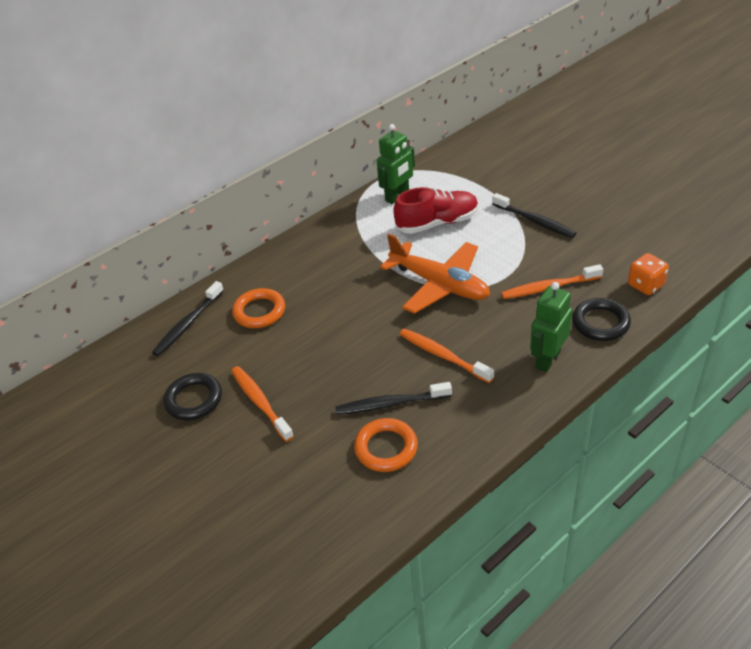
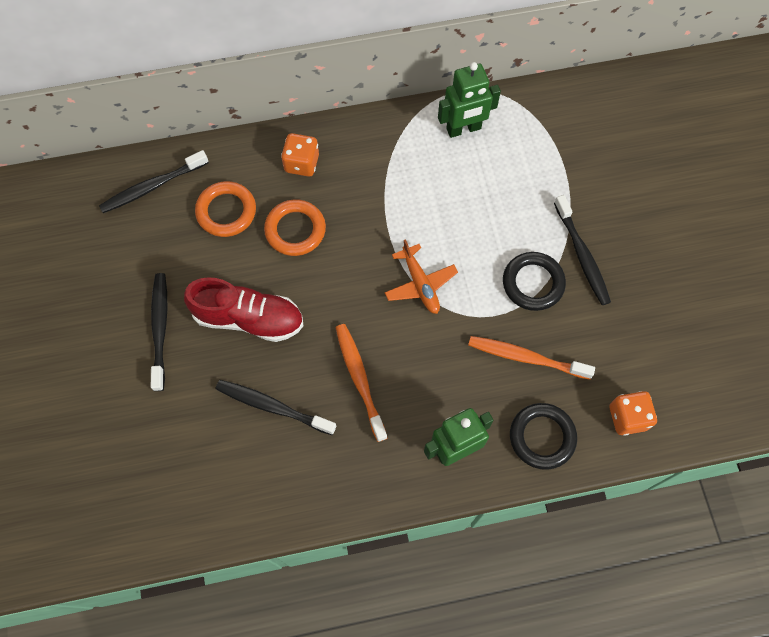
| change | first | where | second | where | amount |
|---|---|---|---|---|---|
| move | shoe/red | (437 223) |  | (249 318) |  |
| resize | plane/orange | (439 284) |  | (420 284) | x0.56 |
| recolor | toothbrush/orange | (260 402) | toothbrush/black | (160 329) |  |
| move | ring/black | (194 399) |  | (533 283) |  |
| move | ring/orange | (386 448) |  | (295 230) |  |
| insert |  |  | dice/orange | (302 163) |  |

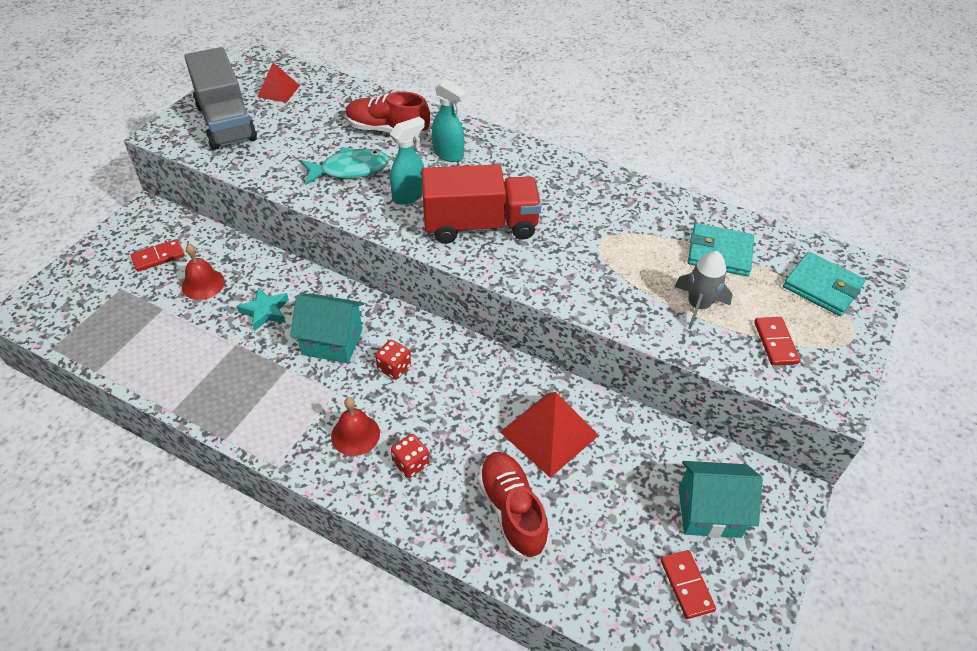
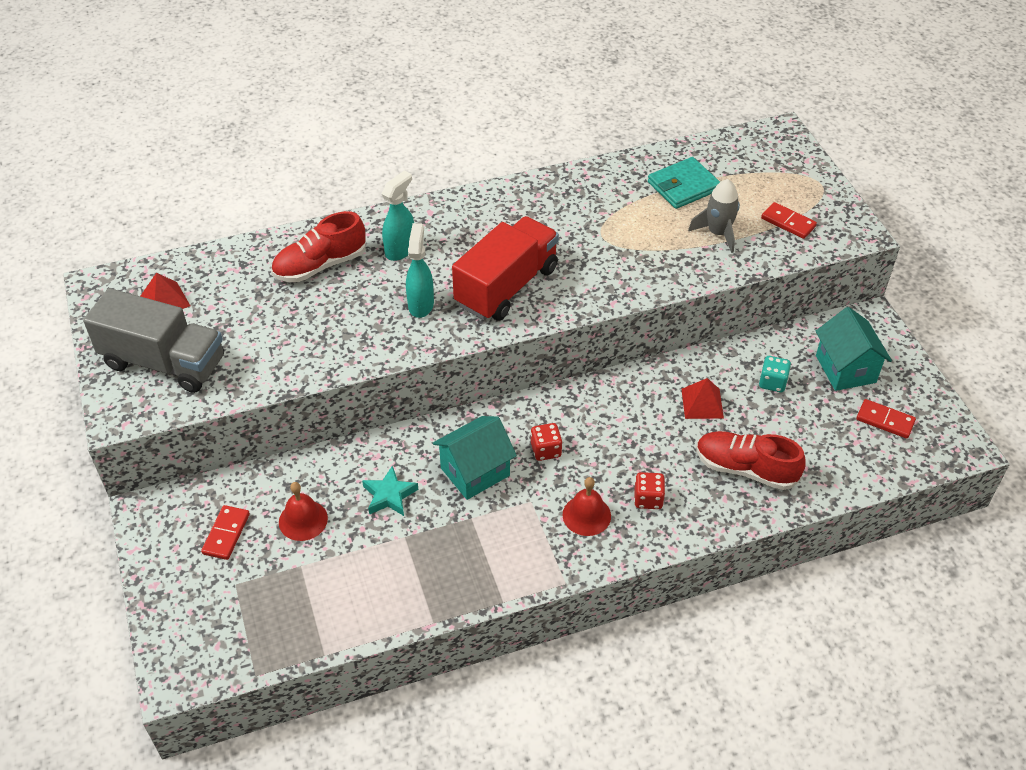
| change | first | where | second | where | amount |
|---|---|---|---|---|---|
| rotate | spray bottle/turquoise | (448 154) |  | (400 250) | 45 degrees counterclockwise |
| delete | fish/turquoise | (350 169) |  |  |  |
| delete | wallet/turquoise | (822 287) |  |  |  |
| resize | pyramid/red | (549 433) |  | (702 403) | x0.58 |
| rotate | house/turquoise | (709 512) |  | (845 369) | 60 degrees counterclockwise |
| insert |  |  | dice/turquoise | (772 382) |  |

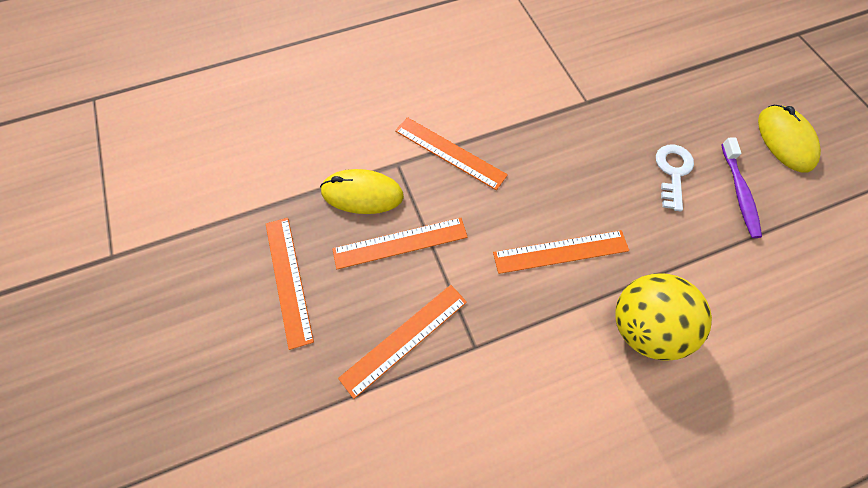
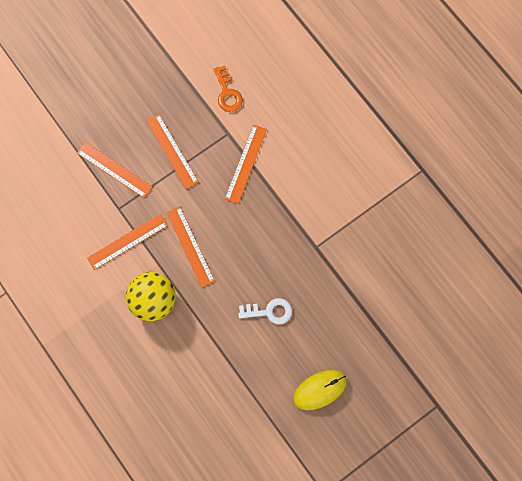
| change | first | where | second | where | amount |
|---|---|---|---|---|---|
| delete | toothbrush/purple | (739 192) |  |  |  |
| delete | mouse/yellow | (362 194) |  |  |  |
| move | ruler/orange | (289 280) |  | (128 241) |  |
| insert |  |  | key/orange | (227 93) |  |

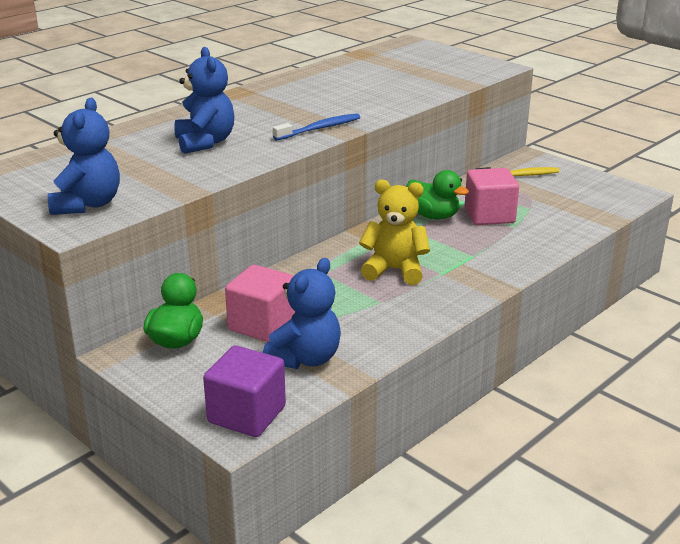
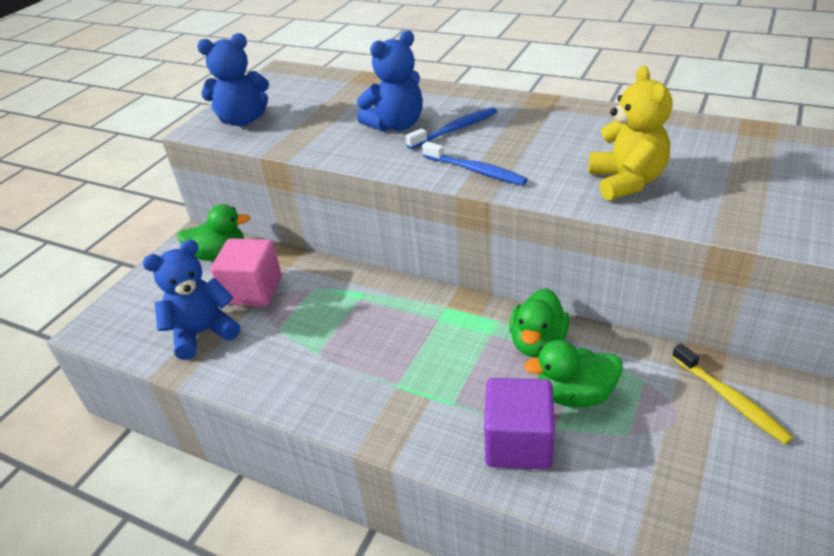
| change | first | where | second | where | amount |
|---|---|---|---|---|---|
| replace | cube/pink | (489 215) | duck/green | (574 394) |  |
| move | teddy bear/yellow | (394 270) |  | (626 181) |  |
| rotate | teddy bear/blue | (305 358) |  | (202 333) | 135 degrees clockwise |
| move | cube/purple | (246 414) |  | (518 443) |  |
| insert |  |  | toothbrush/blue | (455 130) |  |

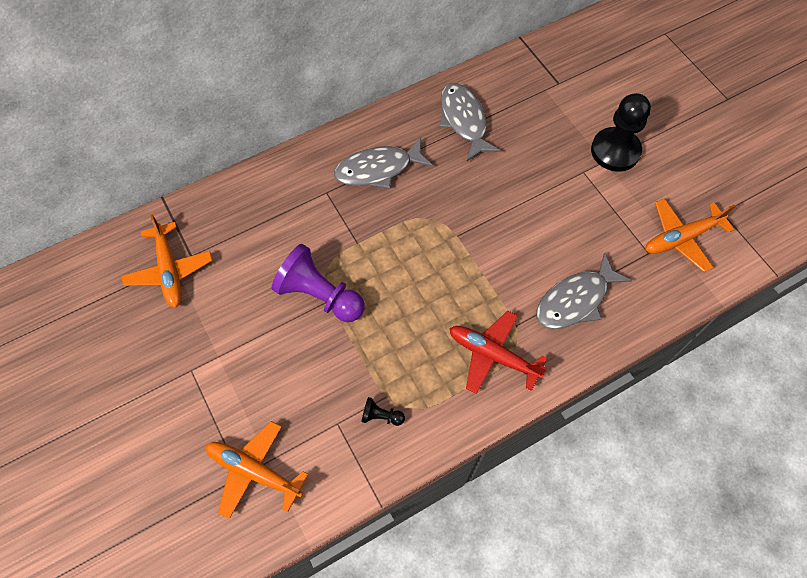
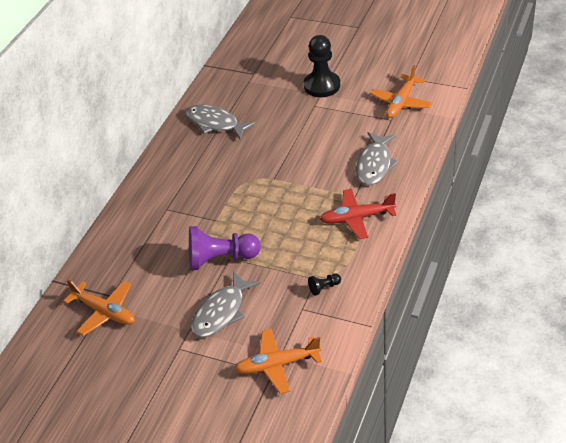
| change | first | where | second | where | amount |
|---|---|---|---|---|---|
| move | fish/grey | (378 169) |  | (221 312) |  |

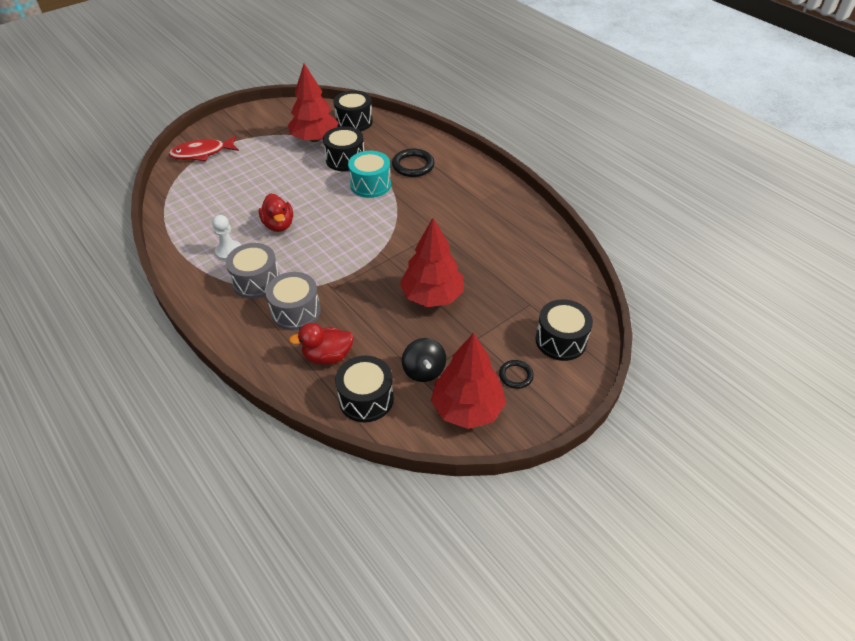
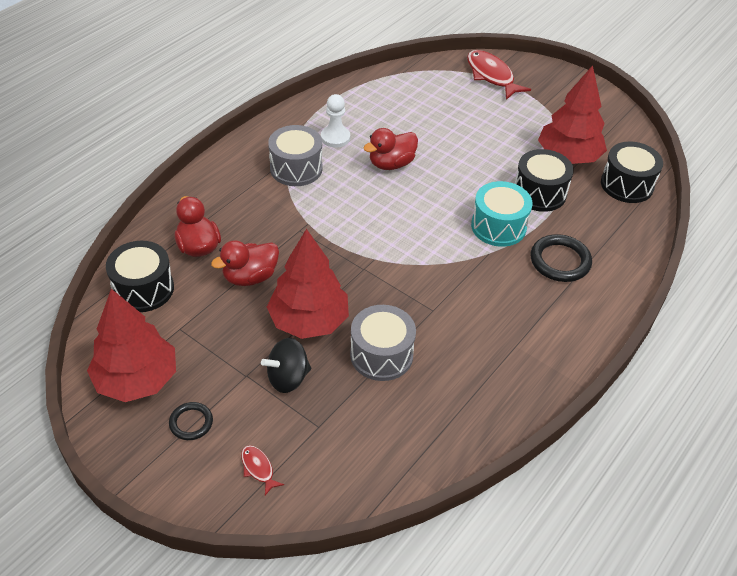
| change | first | where | second | where | amount |
|---|---|---|---|---|---|
| move | drum/grey | (296 311) |  | (381 355) |  |
| replace | drum/black | (561 340) | fish/red | (258 468) |  |
| move | spinning top/black | (424 370) |  | (288 378) |  |
| insert |  |  | duck/red | (250 277) |  |

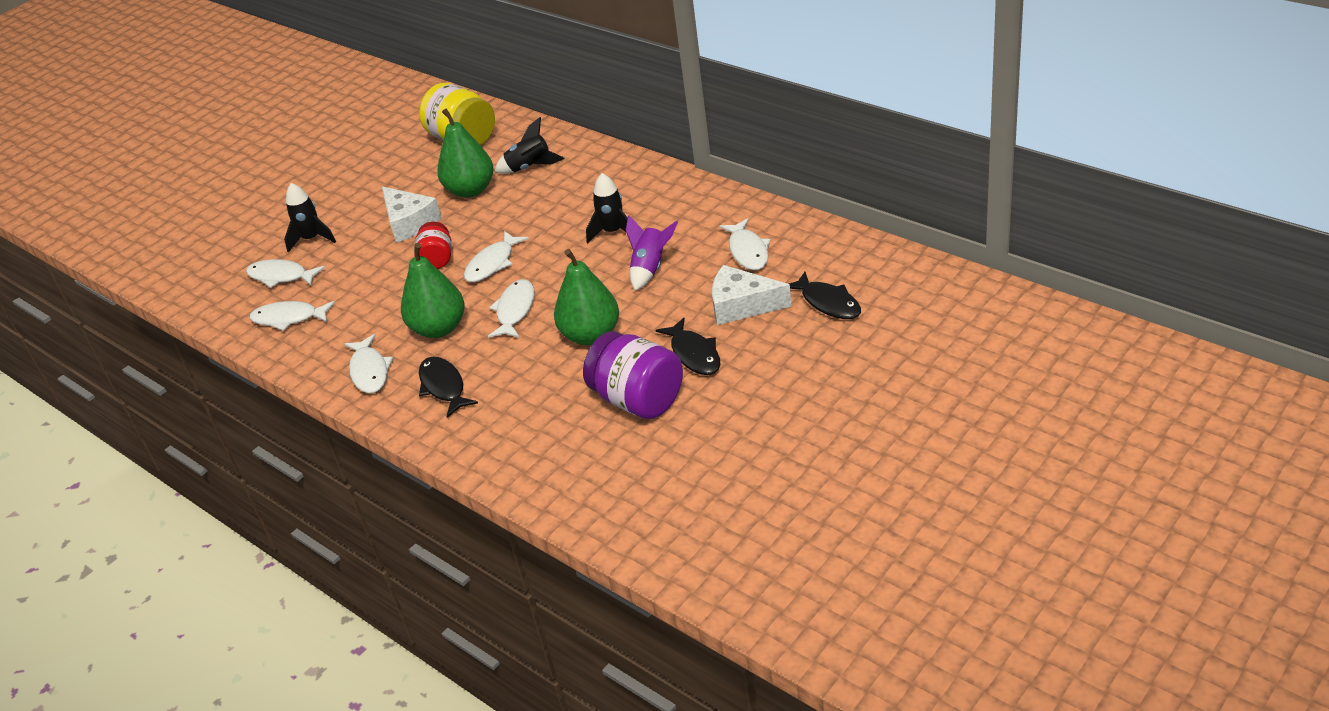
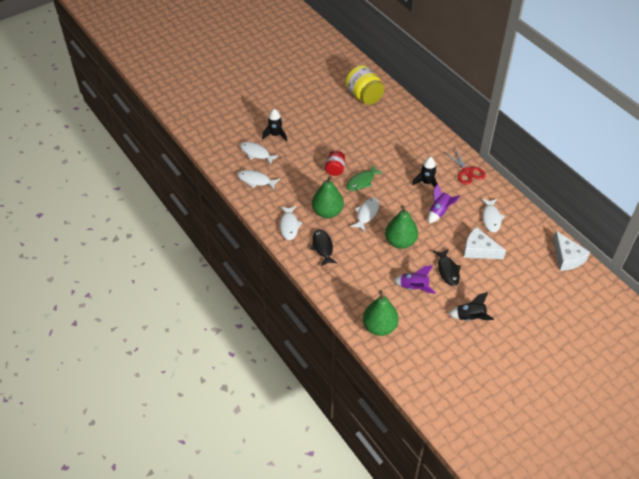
| change | first | where | second | where | amount |
|---|---|---|---|---|---|
| move | pear/green | (470 190) |  | (379 327) |  |
| move | rocket/black | (530 167) |  | (470 317) |  |
| move | cheese/white | (409 223) |  | (567 257) |  |
| recolor | fish/white | (492 263) | fish/green | (362 181) |  |
| delete | fish/black | (828 303) |  |  |  |
| replace | jar/purple | (638 400) | rocket/purple | (414 287) |  |
| insert |  |  | scissors/red | (467 172) |  |

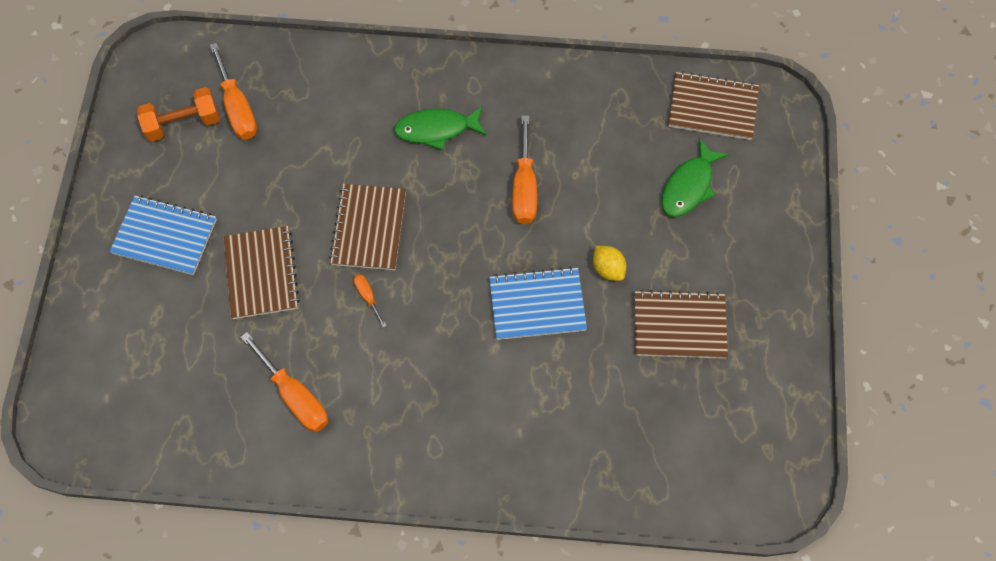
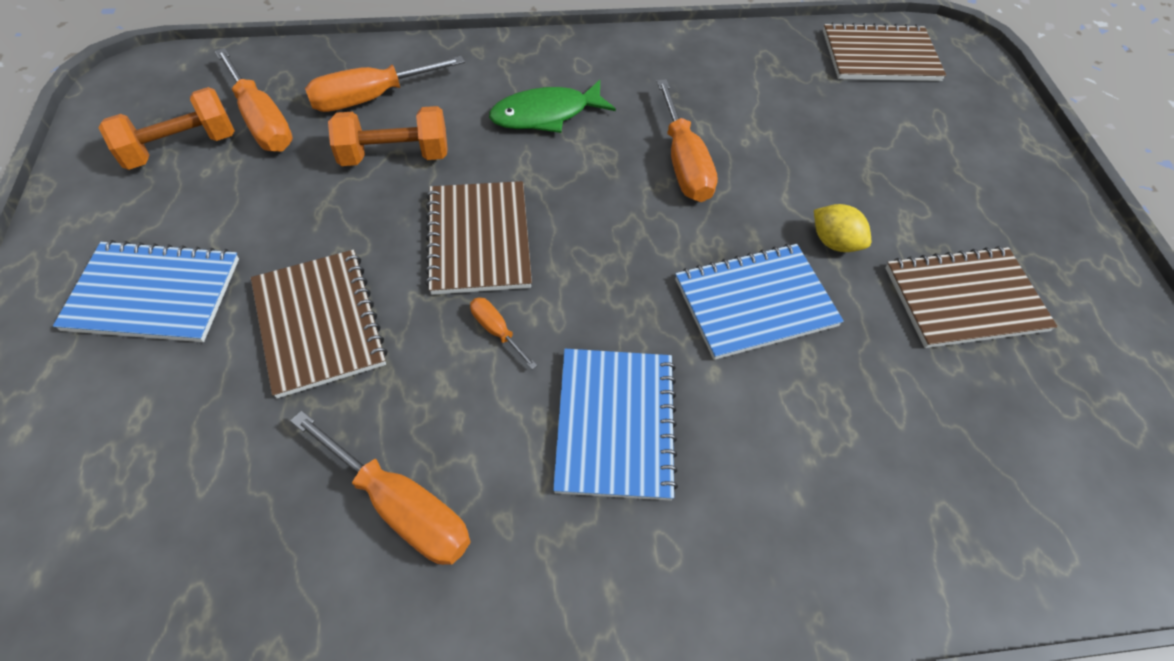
| change | first | where | second | where | amount |
|---|---|---|---|---|---|
| delete | fish/green | (689 186) |  |  |  |
| insert |  |  | screwdriver/orange | (371 98) |  |
| insert |  |  | dumbbell/orange | (395 156) |  |
| insert |  |  | notebook/blue | (615 424) |  |

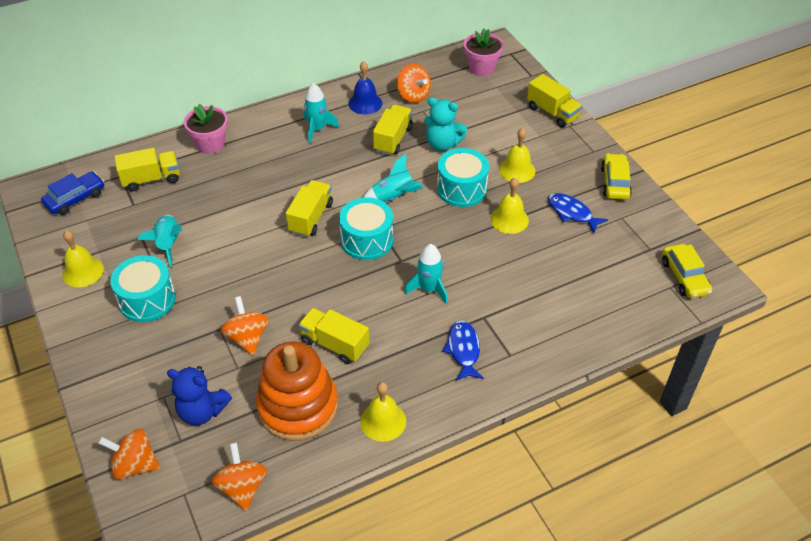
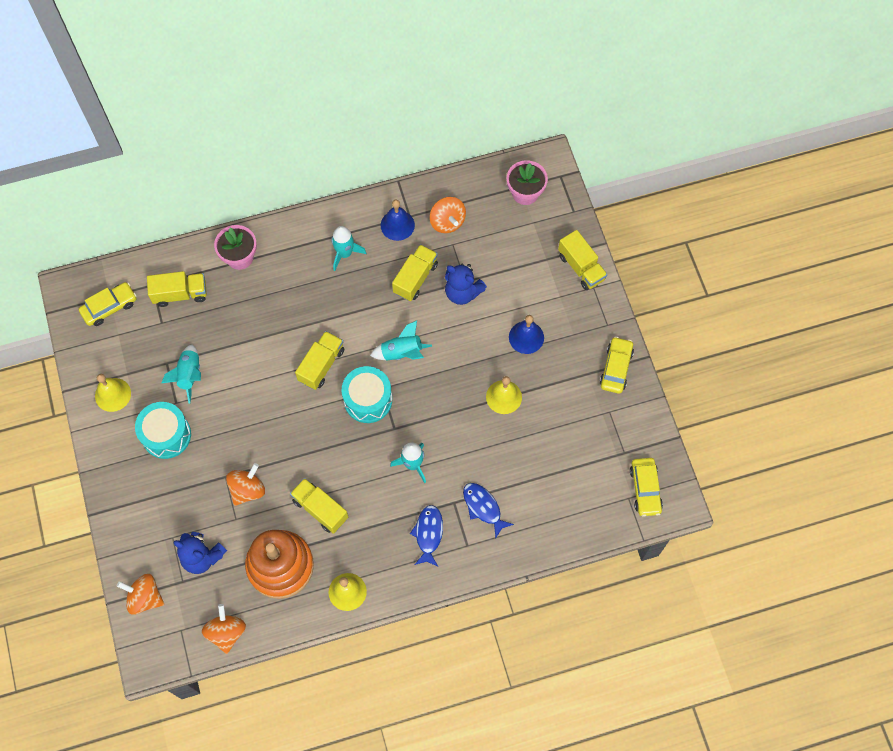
| change | first | where | second | where | amount |
|---|---|---|---|---|---|
| recolor | teddy bear/turquoise | (442 144) | teddy bear/blue | (462 292) |  |
| recolor | bell/yellow | (517 170) | bell/blue | (526 337) |  |
| delete | drum/turquoise | (461 189) |  |  |  |
| recolor | car/blue | (75 199) | car/yellow | (109 307) |  |
| move | fish/blue | (572 213) |  | (483 507) |  |
| rotate | spinning top/orange | (247 337) |  | (247 489) | 45 degrees clockwise |

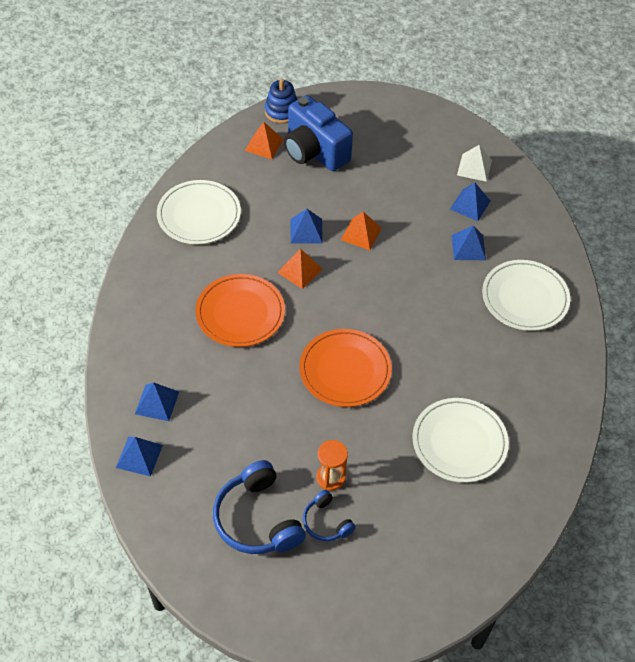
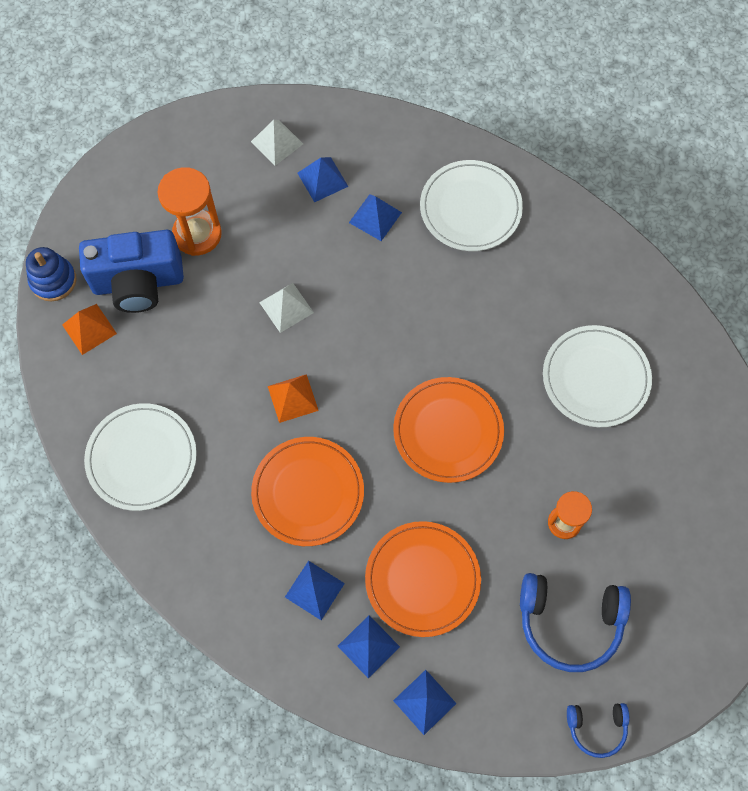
| change | first | where | second | where | amount |
|---|---|---|---|---|---|
| move | pyramid/blue | (306 231) |  | (314 590) |  |
| recolor | pyramid/orange | (361 234) | pyramid/white | (286 307) |  |
| move | headphones/blue | (326 522) |  | (596 728) |  |
| insert |  |  | hourglass/orange | (197 234) |  |
| insert |  |  | plate/orange | (422 579) |  |

